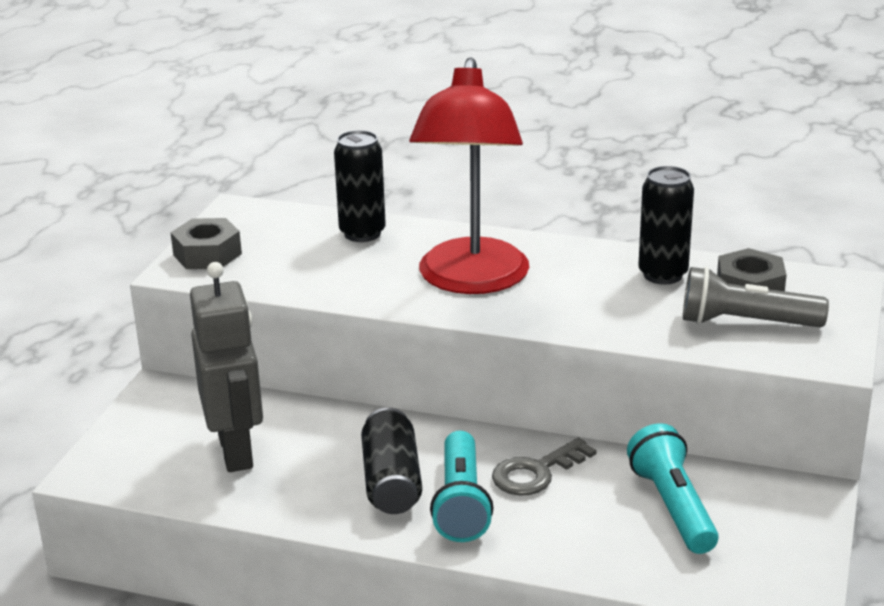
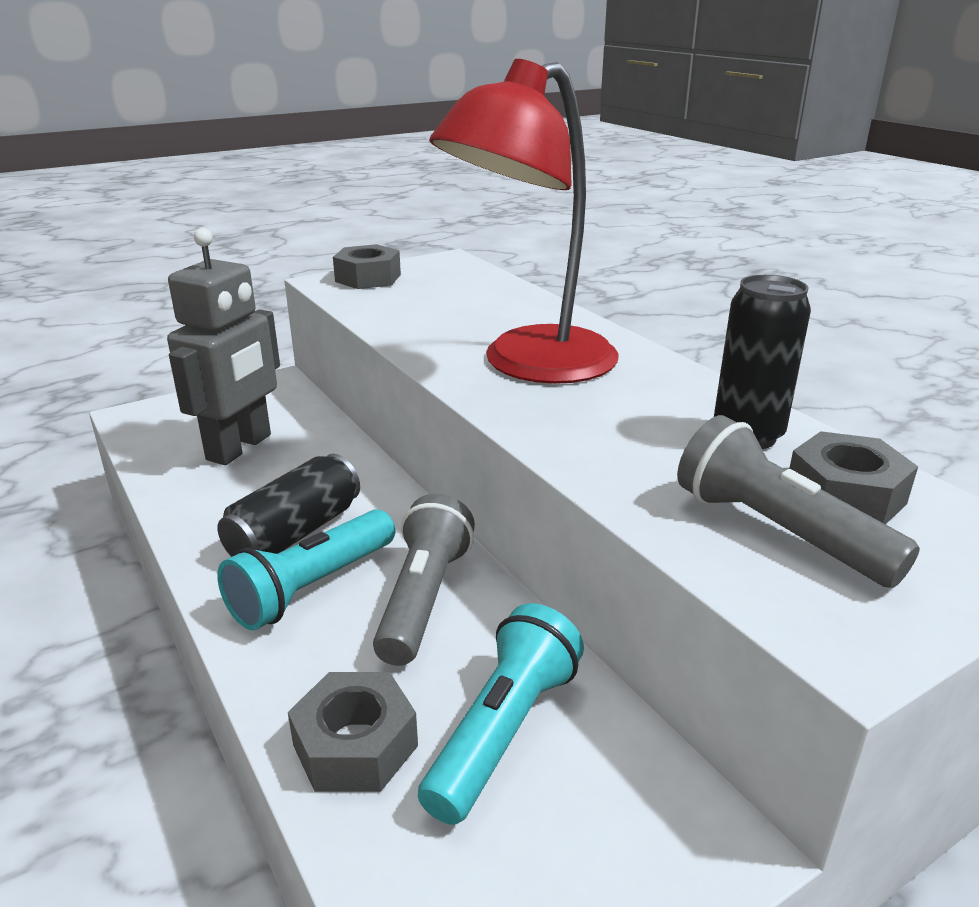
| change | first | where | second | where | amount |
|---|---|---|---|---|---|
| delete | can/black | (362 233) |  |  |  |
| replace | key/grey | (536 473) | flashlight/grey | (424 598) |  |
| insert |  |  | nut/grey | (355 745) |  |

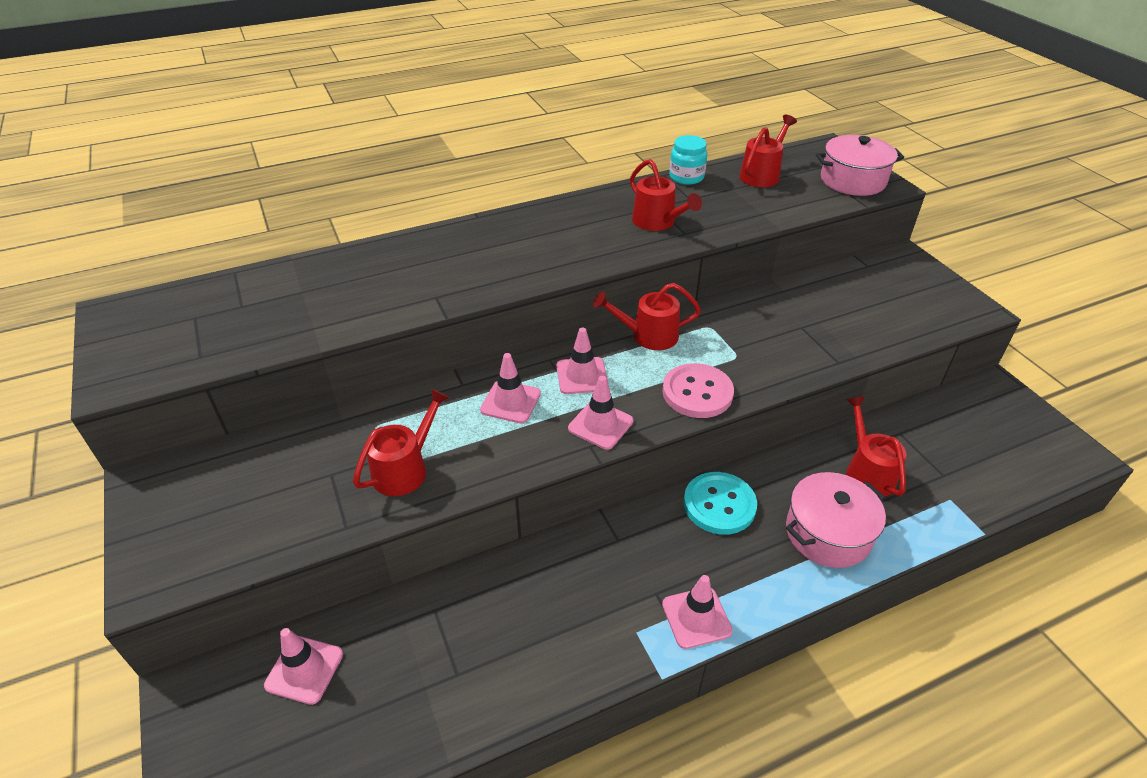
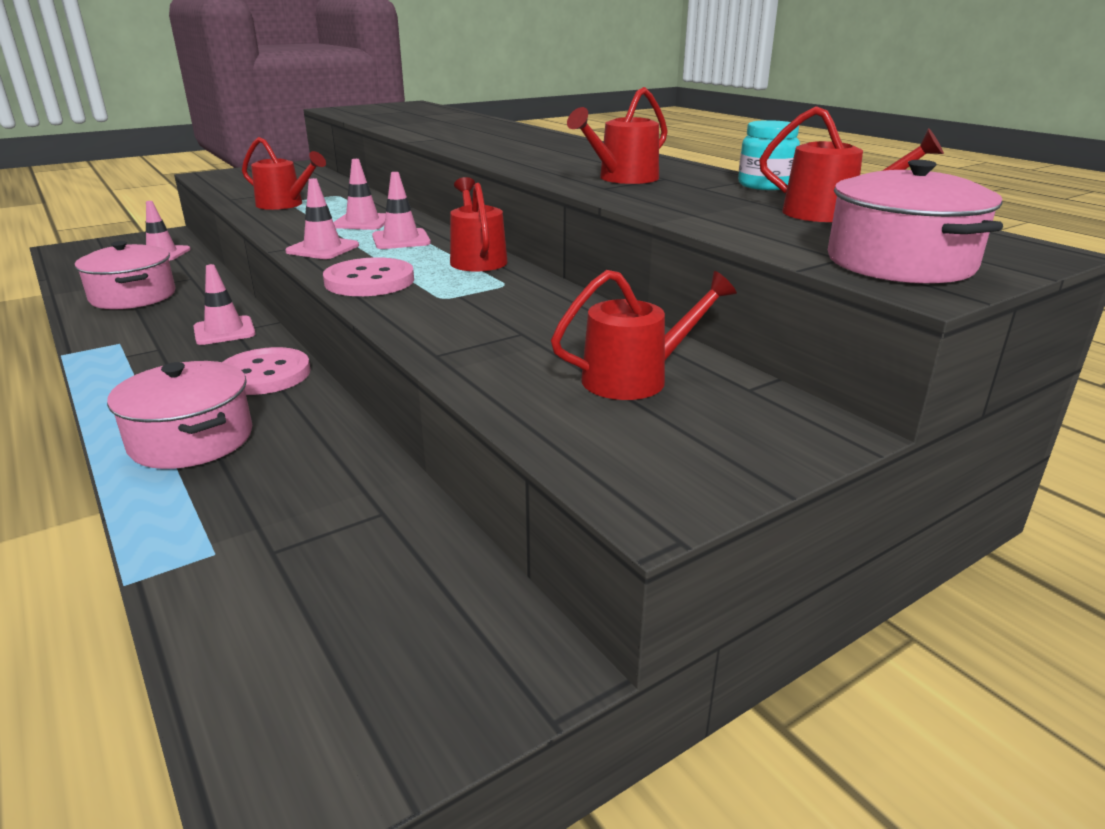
| change | first | where | second | where | amount |
|---|---|---|---|---|---|
| move | watering can/red | (867 471) |  | (636 378) |  |
| recolor | button/turquoise | (719 505) | button/pink | (265 374) |  |
| move | traffic cone/pink | (696 617) |  | (224 331) |  |
| insert |  |  | pot/pink | (133 296) |  |

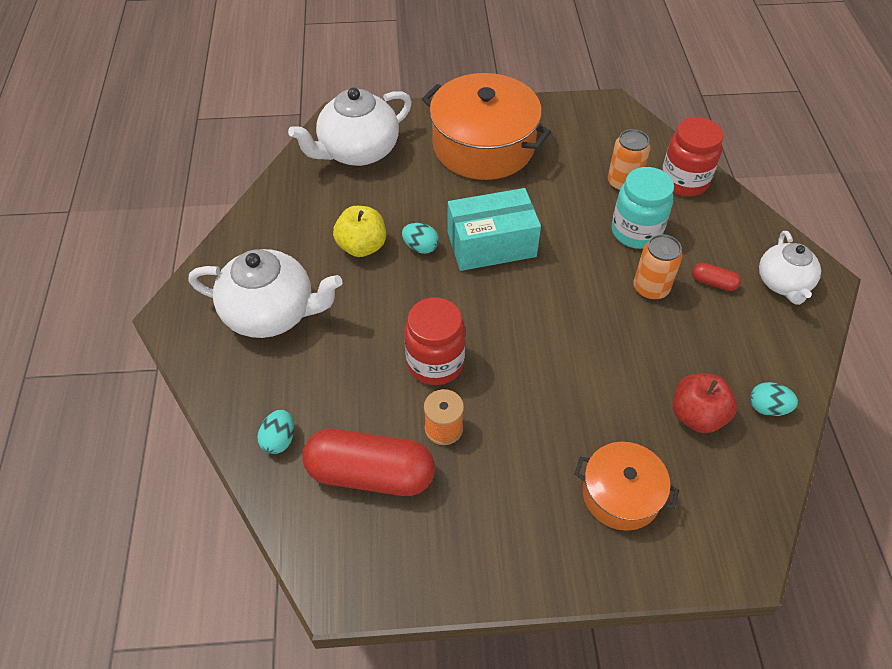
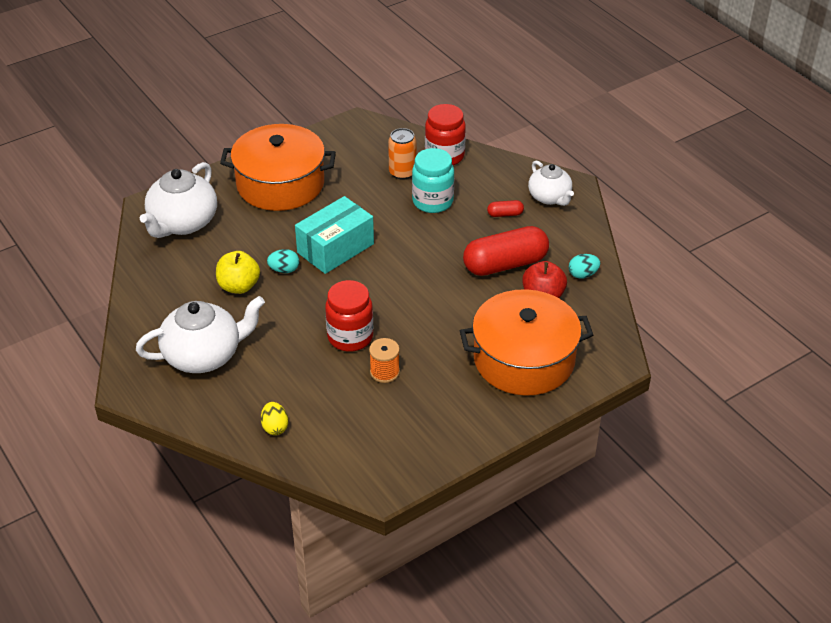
| change | first | where | second | where | amount |
|---|---|---|---|---|---|
| delete | can/orange | (650 288) |  |  |  |
| recolor | egg/turquoise | (279 440) | egg/yellow | (275 427) |  |
| move | capsule/red | (370 474) |  | (505 264) |  |
| resize | pot/orange | (621 494) |  | (524 359) | x1.78 |

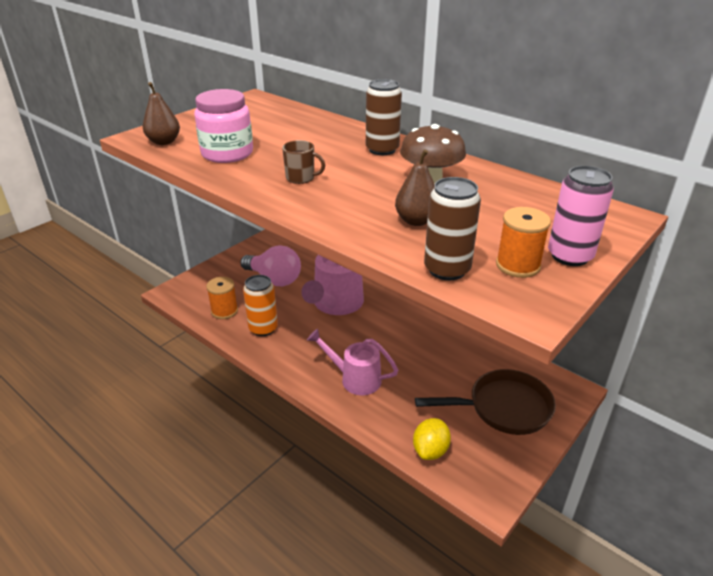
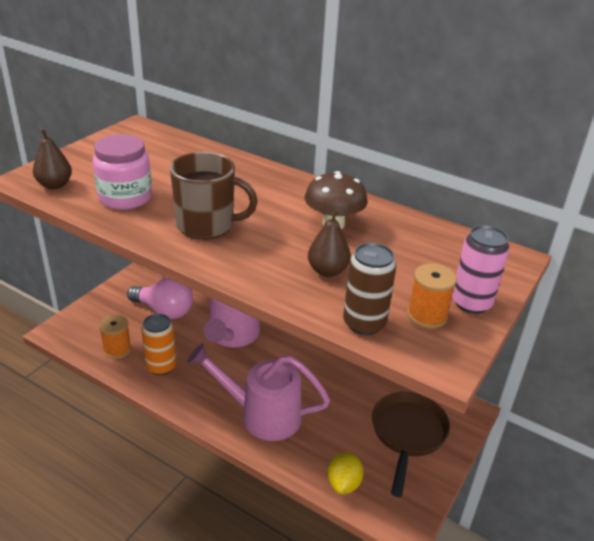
| change | first | where | second | where | amount |
|---|---|---|---|---|---|
| delete | can/brown | (382 150) |  |  |  |
| resize | mug/brown | (301 178) |  | (207 225) | x1.98 |
| resize | watering can/pink | (355 379) |  | (262 415) | x1.51 |
| rotate | pan/brown | (503 408) |  | (407 434) | 60 degrees counterclockwise |

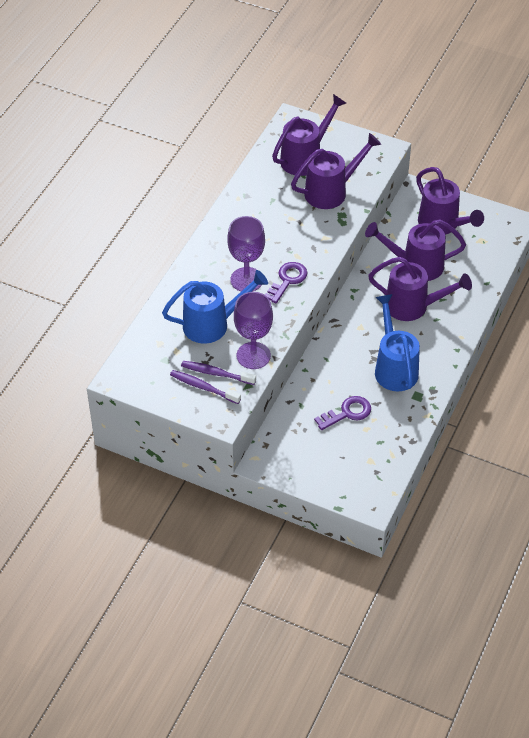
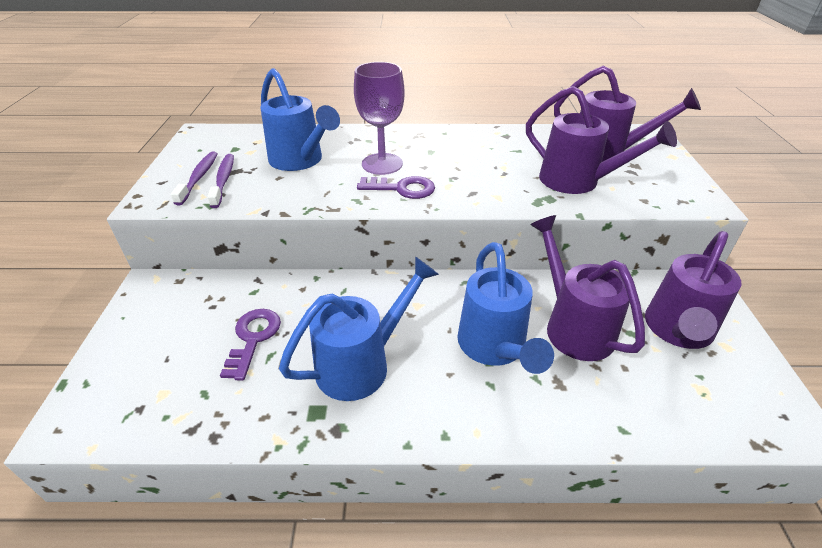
| change | first | where | second | where | amount |
|---|---|---|---|---|---|
| recolor | watering can/purple | (413 306) | watering can/blue | (494 347) |  |
| delete | goblet/purple | (253 355) |  |  |  |
| rotate | key/purple | (347 413) |  | (253 338) | 120 degrees counterclockwise |

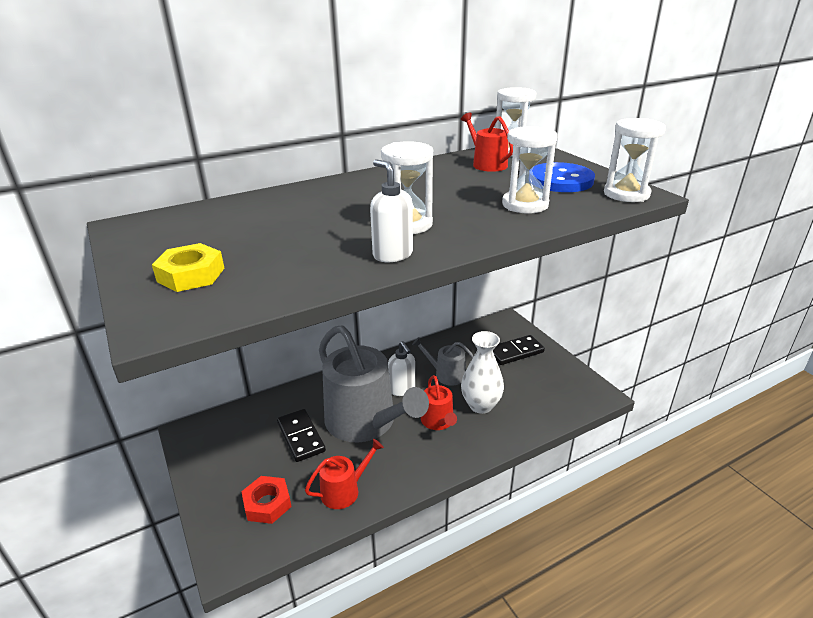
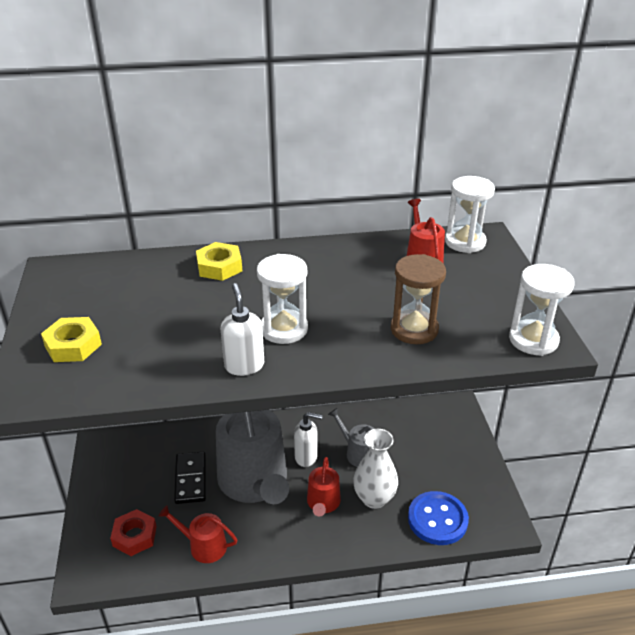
| change | first | where | second | where | amount |
|---|---|---|---|---|---|
| recolor | hourglass/white | (525 205) | hourglass/brown | (414 329) |  |
| move | button/blue | (560 180) |  | (437 519) |  |
| delete | domino/black | (515 352) |  |  |  |
| rotate | soap dispenser/white | (402 389) |  | (306 457) | 75 degrees counterclockwise |
| rotate | watering can/red | (344 490) |  | (203 546) | 150 degrees counterclockwise |
| insert |  |  | nut/yellow | (219 267) |  |

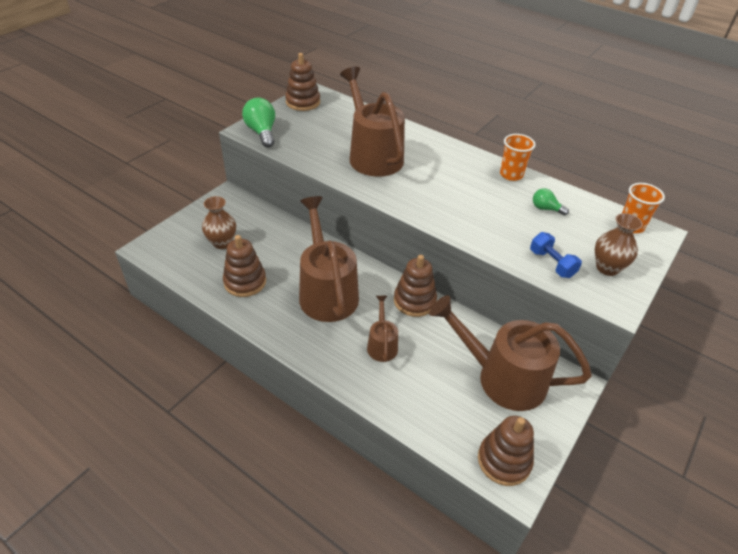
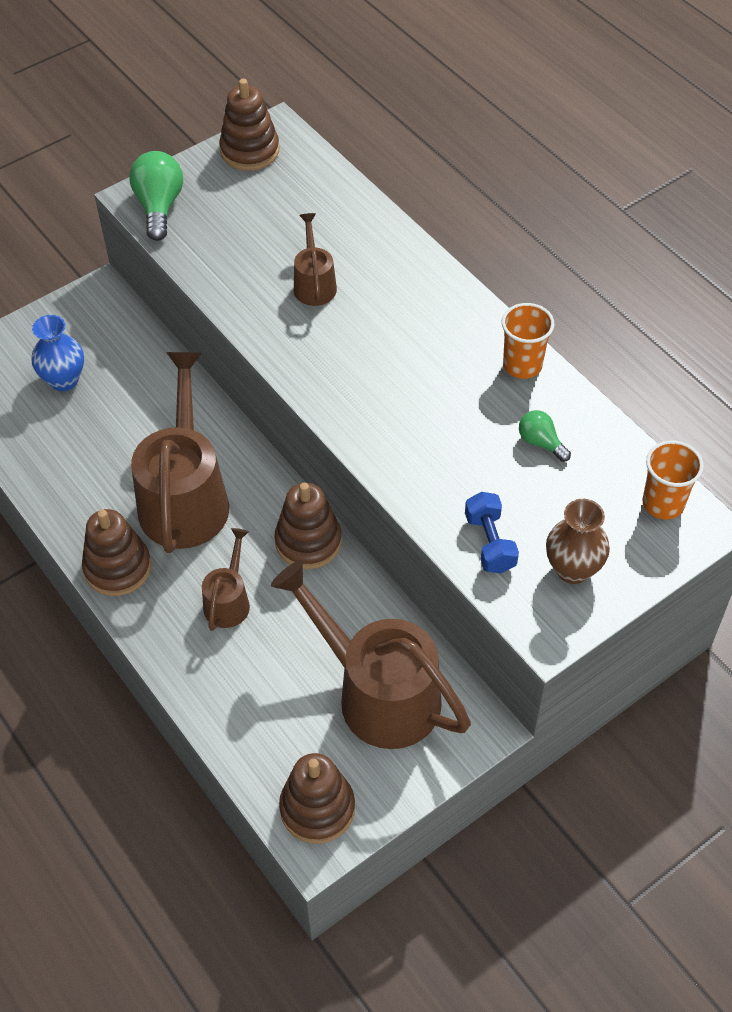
| change | first | where | second | where | amount |
|---|---|---|---|---|---|
| resize | watering can/brown | (372 155) |  | (314 283) | x0.48 |
| recolor | vase/brown | (222 243) | vase/blue | (64 380) |  |
| move | stacking toy/brown | (245 282) |  | (117 568) |  |

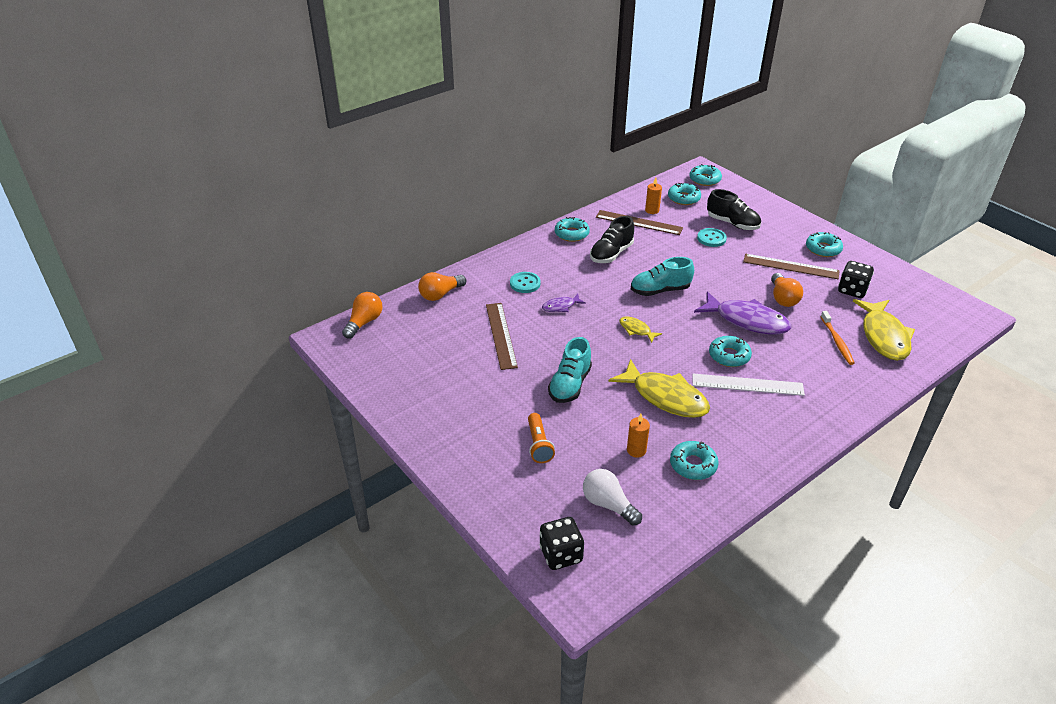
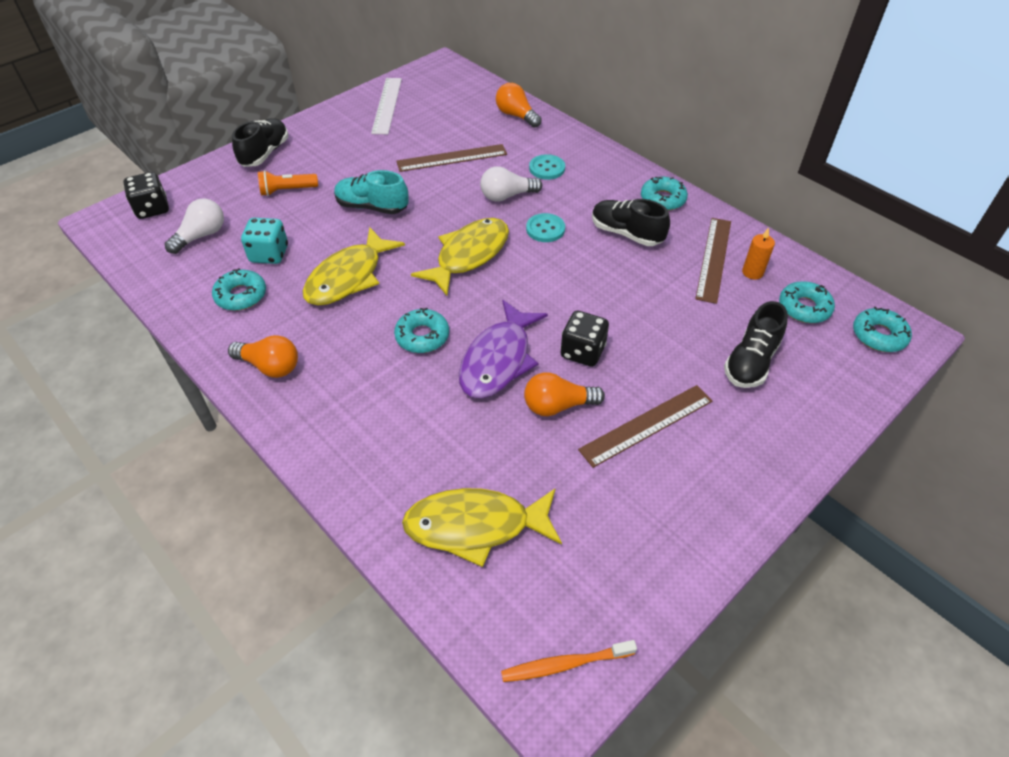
| change | first | where | second | where | amount |
|---|---|---|---|---|---|
| move | button/turquoise | (711 238) |  | (545 229) |  |
| delete | donut/turquoise | (823 249) |  |  |  |
| rotate | ruler/brown | (790 266) |  | (647 425) | 45 degrees clockwise |
| delete | shoe/turquoise | (660 290) |  |  |  |
| move | dice/black | (852 290) |  | (582 352) |  |
| move | light bulb/orange | (364 322) |  | (270 366) |  |
| replace | fish/purple | (561 306) | light bulb/white | (507 196) |  |
| move | toothbrush/orange | (837 341) |  | (565 664) |  |
| resize | fish/yellow | (636 330) |  | (469 255) | x2.08 |
| move | ruler/white | (747 385) |  | (386 105) |  |
| replace | candle/orange | (636 450) | dice/turquoise | (269 254) |  |
| insert |  |  | shoe/black | (265 153) |  |

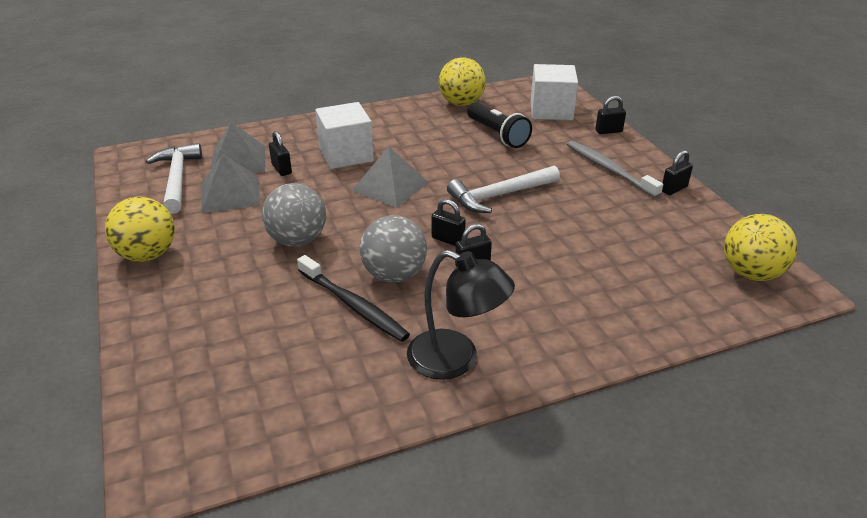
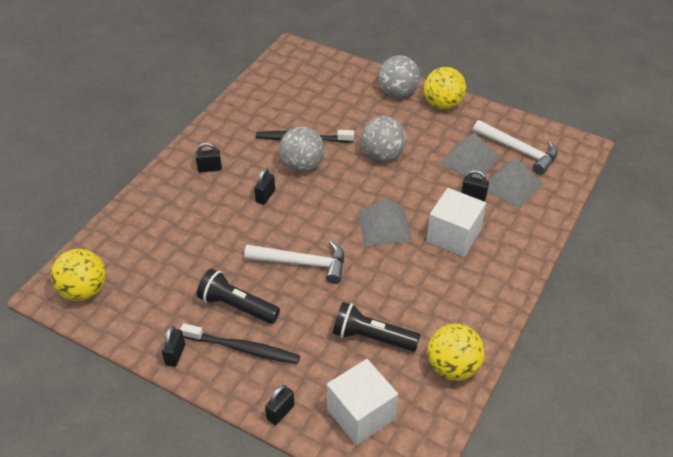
| change | first | where | second | where | amount |
|---|---|---|---|---|---|
| recolor | toothbrush/grey | (609 169) | toothbrush/black | (243 348) |  |
| rotate | hammer/white | (499 195) |  | (302 263) | 75 degrees clockwise |
| move | padlock/black | (448 239) |  | (209 168) |  |
| delete | lamp/black | (456 360) |  |  |  |
| insert |  |  | ball/grey | (398 93) |  |
| insert |  |  | flashlight/black | (237 306) |  |

